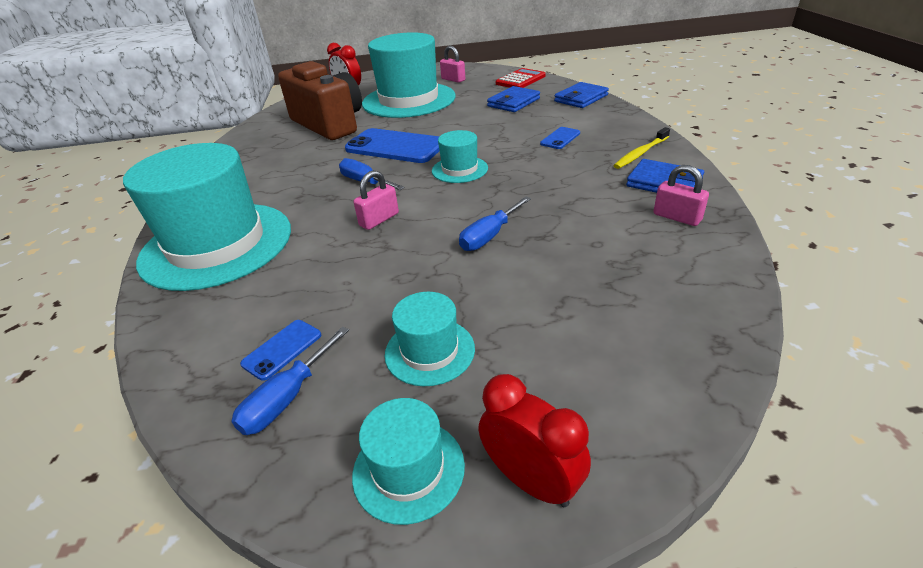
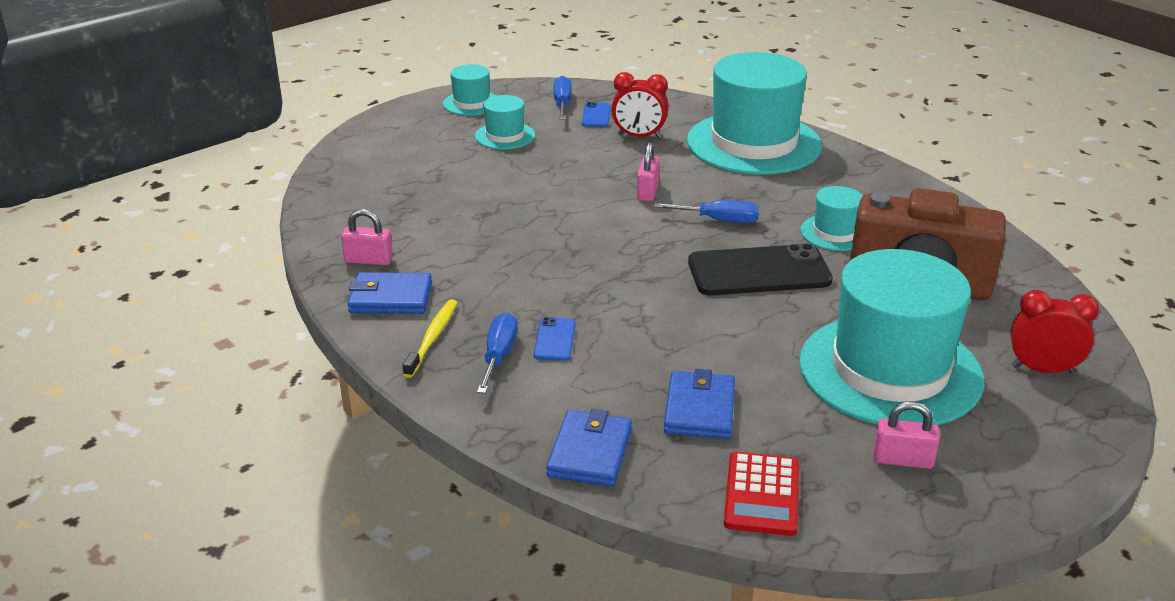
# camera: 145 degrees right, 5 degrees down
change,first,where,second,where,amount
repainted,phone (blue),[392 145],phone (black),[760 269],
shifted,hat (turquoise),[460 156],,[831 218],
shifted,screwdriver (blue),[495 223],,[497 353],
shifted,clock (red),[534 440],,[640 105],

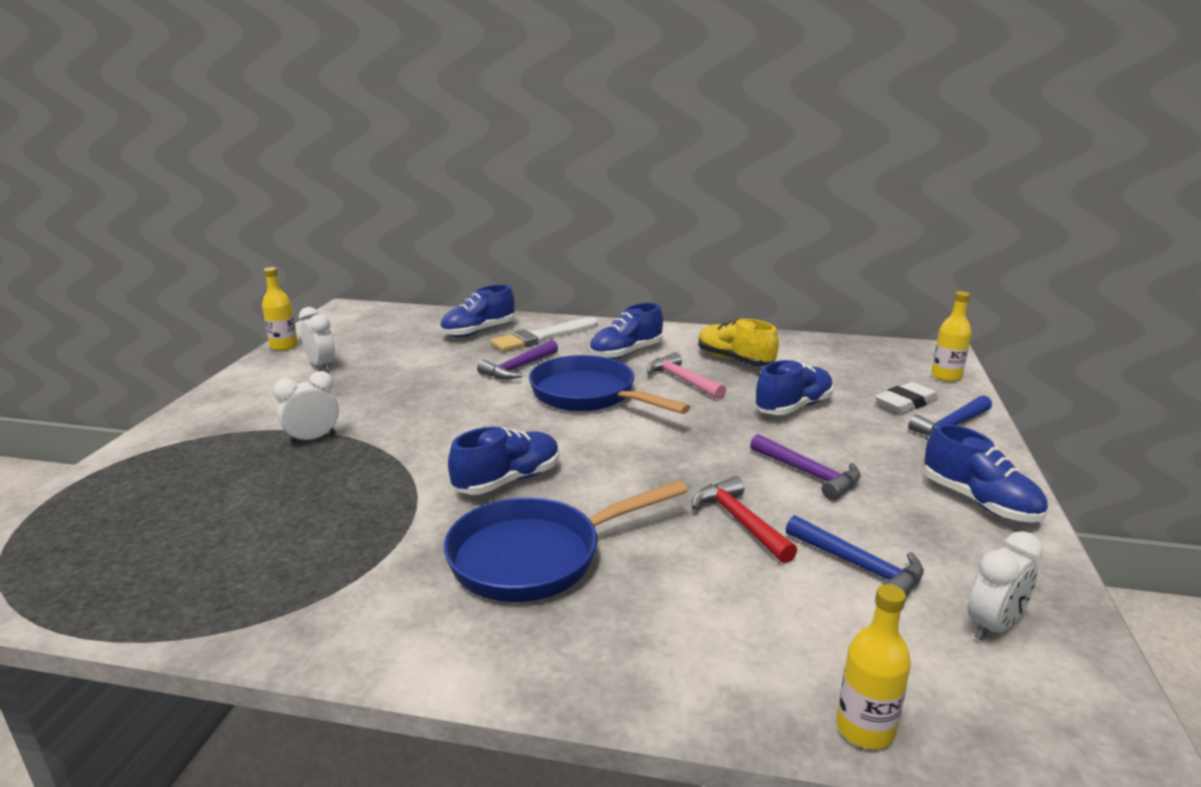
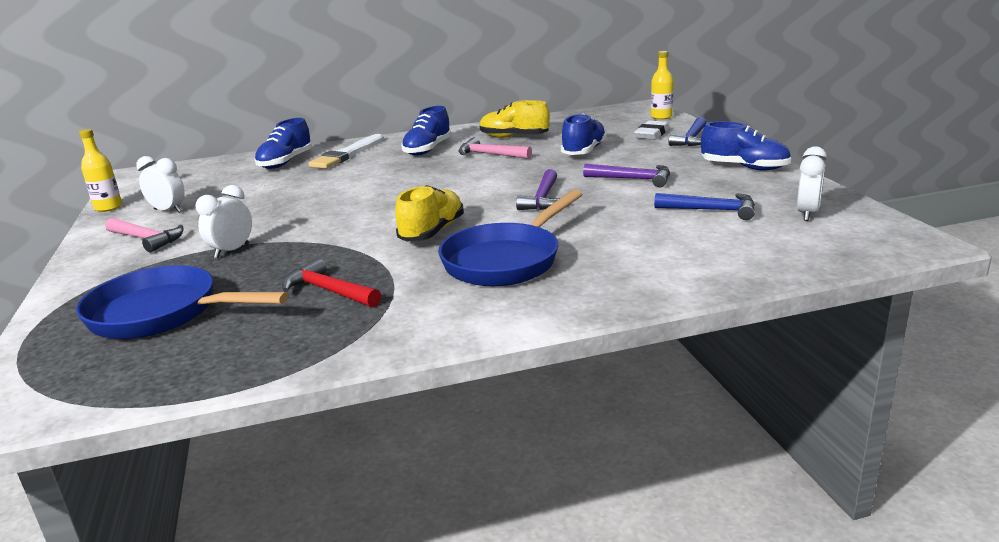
# camera: 25 degrees left, 0 degrees up
change,first,where,second,where,amount
shifted,hammer (purple),[517 360],,[538 189],
shifted,pan (blue),[609 384],,[182 302],
repainted,shoe (blue),[504 461],shoe (yellow),[429 213],
shifted,hammer (red),[744 519],,[331 282],
gone,bottle (yellow),[873 666],,,
new,,,hammer (pink),[144 235],

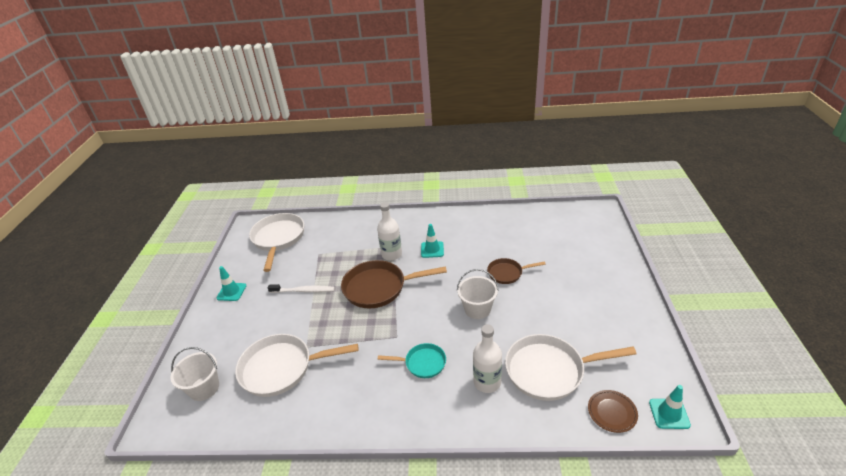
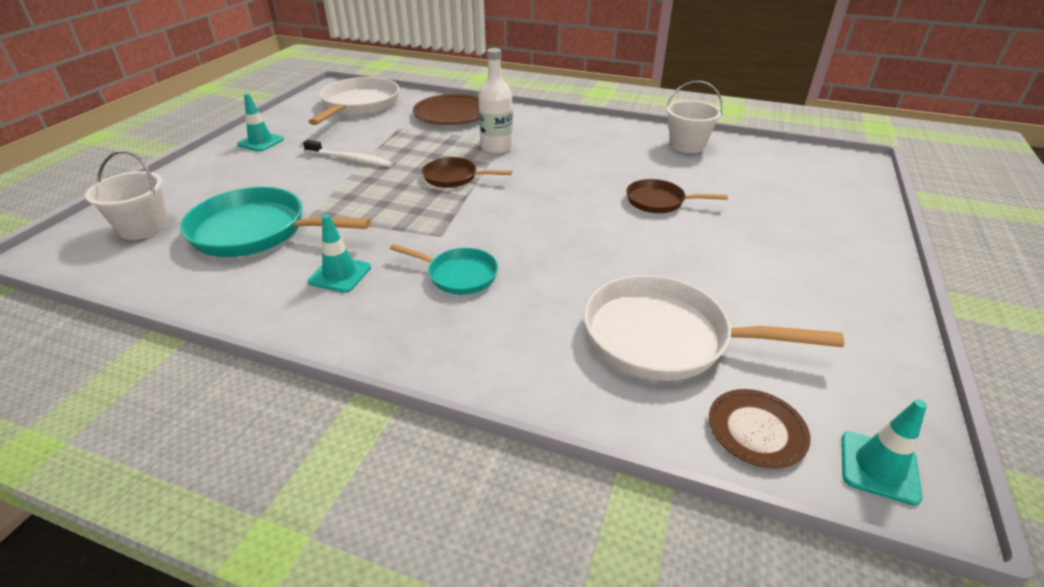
# camera: 15 degrees right, 0 degrees up
change,first,where,second,where,amount
shifted,traffic cone (turquoise),[432 241],,[339 253],
scaled,pan (brown),[394 284],,[467 172],x0.55
shifted,bucket (white),[478 294],,[694 117],
gone,bottle (white),[487 358],,,
repainted,pan (white),[297 365],pan (turquoise),[275 222],
new,,,plate (brown),[446 109],

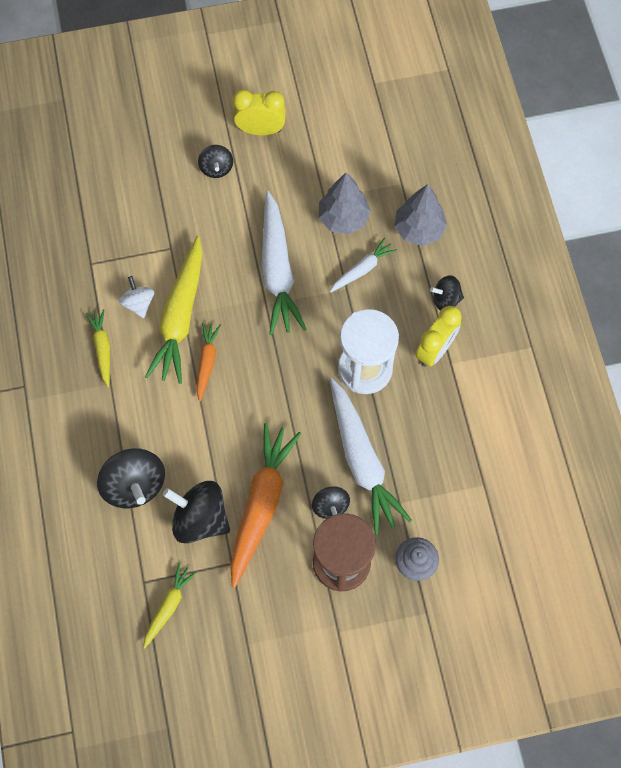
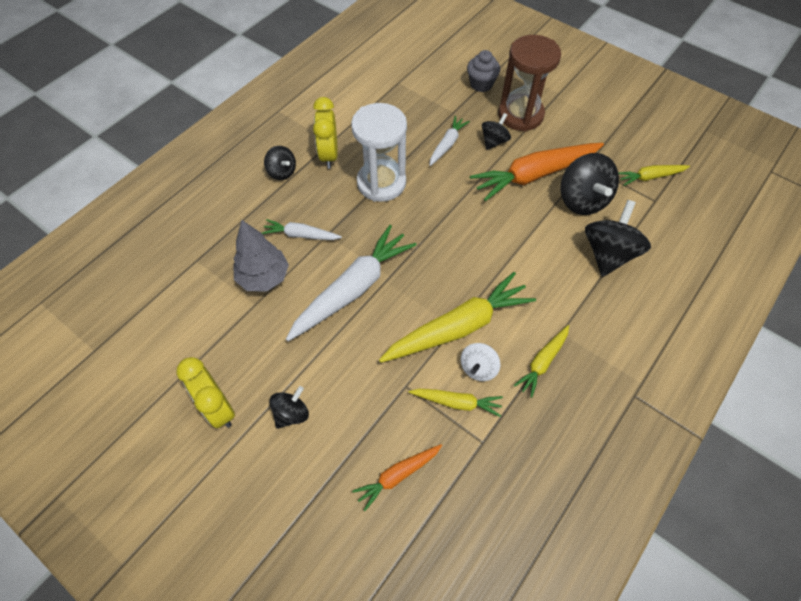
# camera: 130 degrees left, 10 degrees down
change,first,where,second,where,amount
gone,tree (grey),[420 215],,,
rotated,clock (yellow),[438 336],,[325 133],90 degrees counterclockwise
shifted,carrot (orange),[209 362],,[397 477],
scaled,carrot (white),[371 456],,[449 141],x0.52
new,,,carrot (yellow),[456 403],

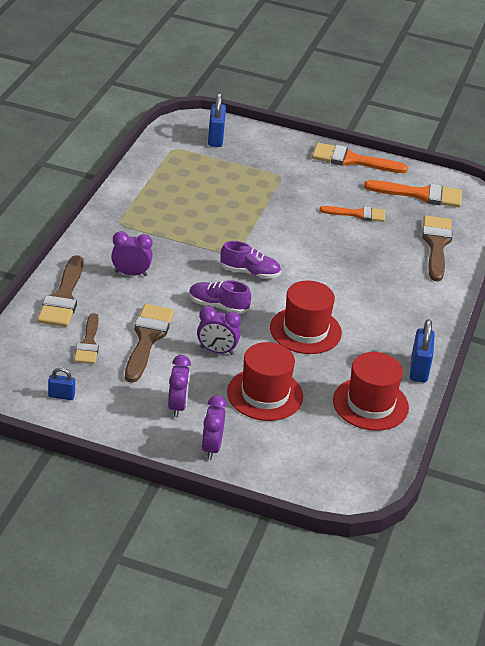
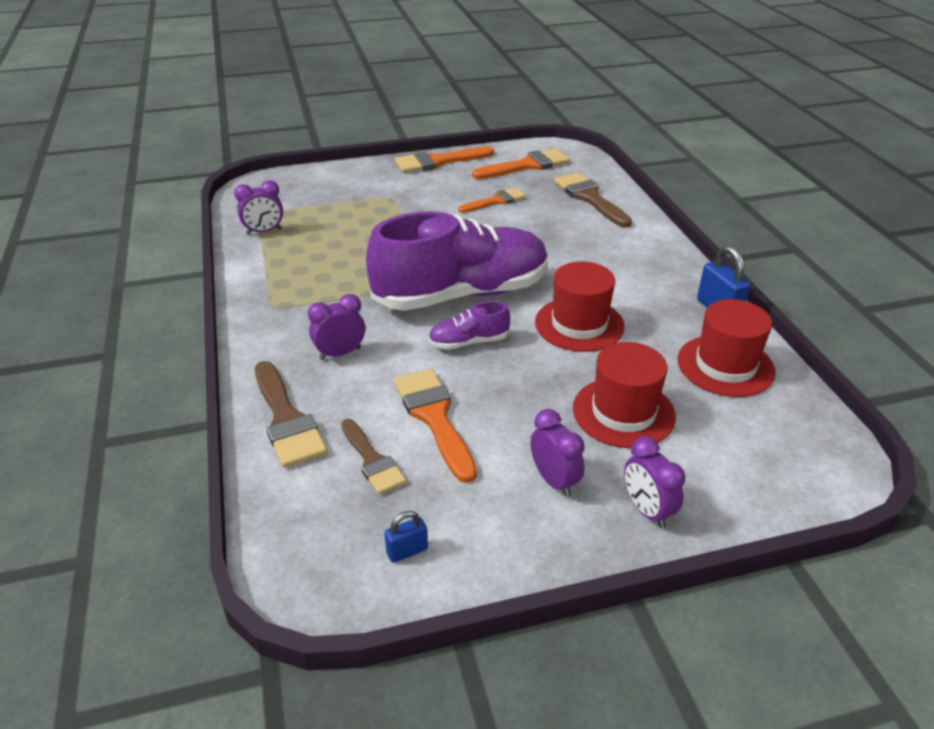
# camera: 30 degrees left, 0 degrees up
change,first,where,second,where,amount
gone,padlock (blue),[217 120],,,
scaled,shoe (purple),[250 260],,[457 261],x2.42
repainted,brush (brown),[149 343],brush (orange),[435 426],
shifted,clock (purple),[219 330],,[258 207],

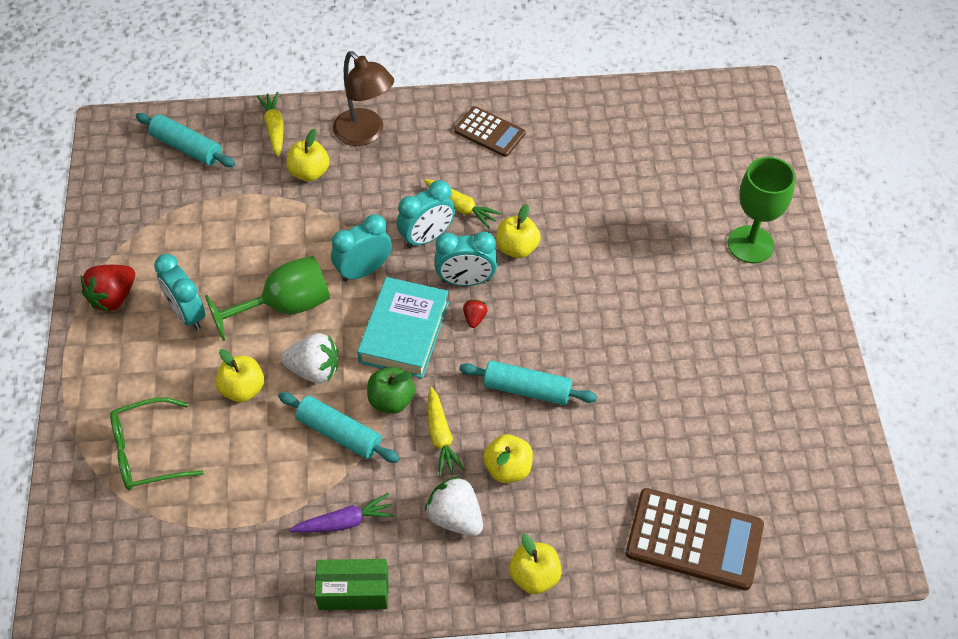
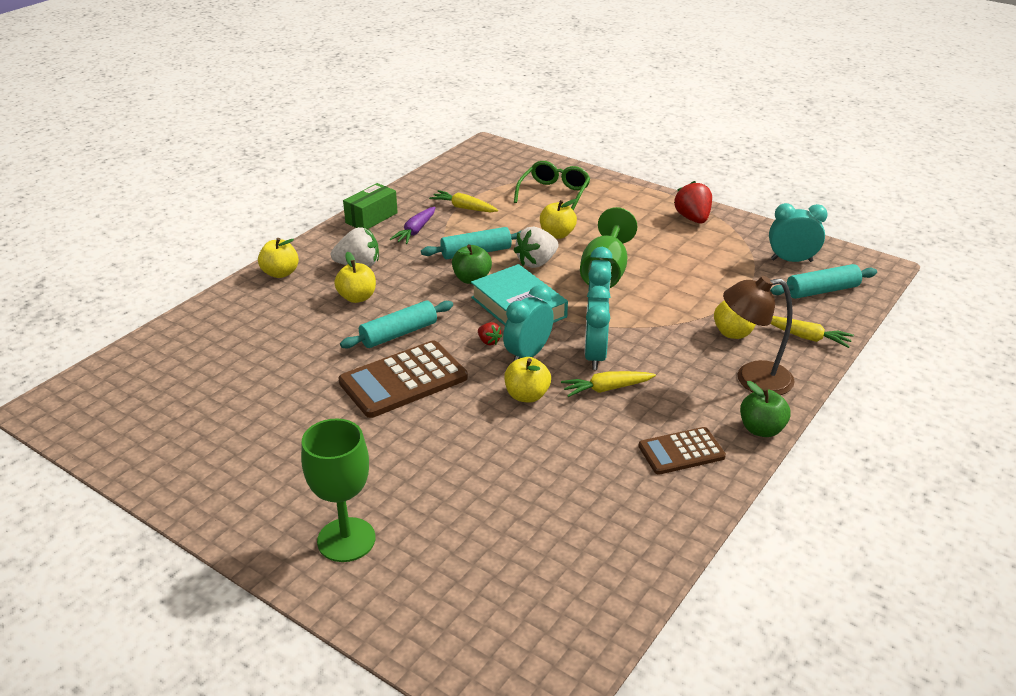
# camera: 130 degrees right, 20 degrees down
change,first,where,second,where,amount
shifted,clock (turquoise),[180 292],,[798 232],
shifted,carrot (yellow),[446 431],,[463 201],
shifted,calculator (brown),[695 539],,[403 379],
new,,,apple (green),[765 409],

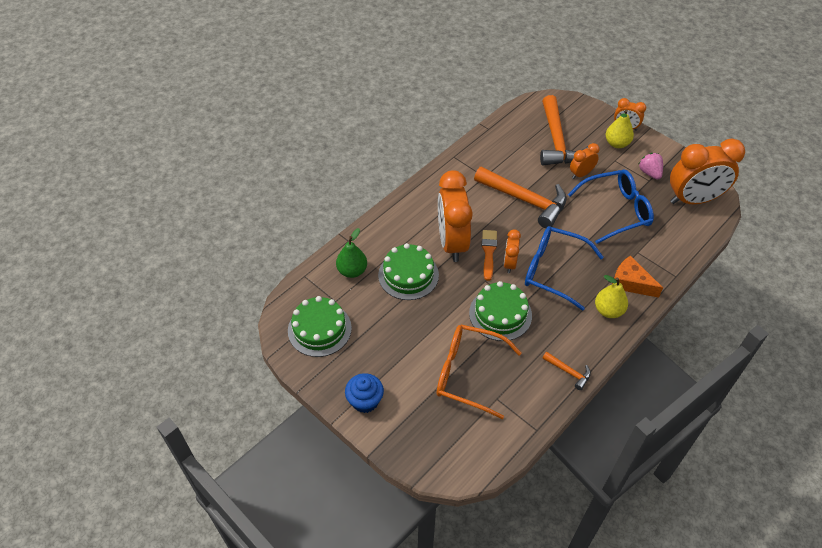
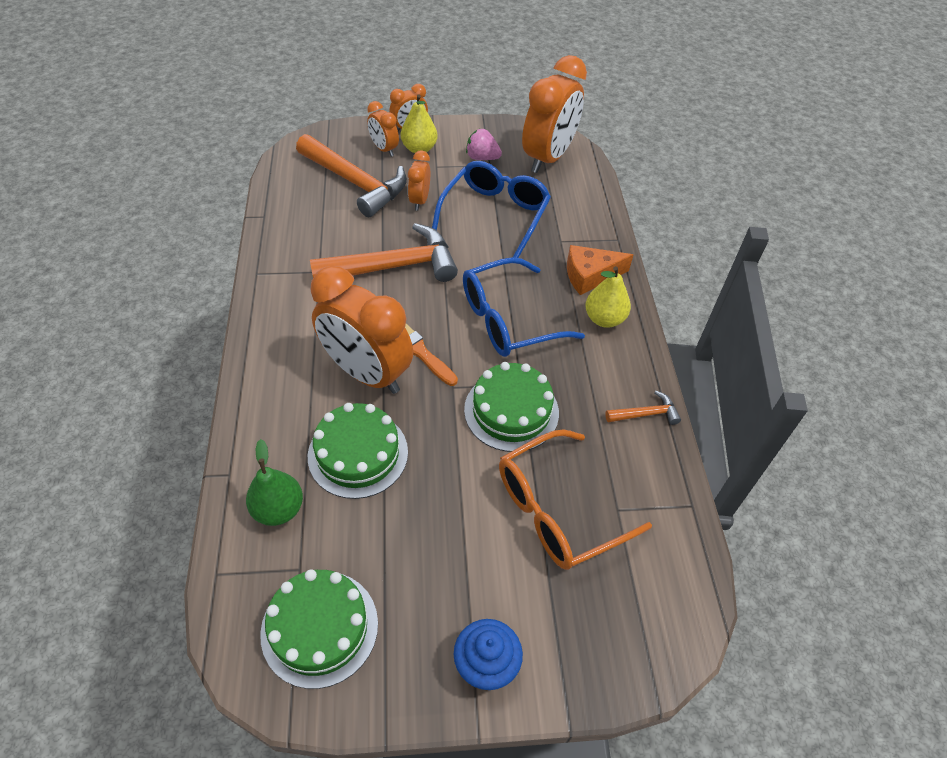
# camera: 50 degrees left, 0 degrees up
change,first,where,second,where,amount
shifted,clock (orange),[512 251],,[383 129],

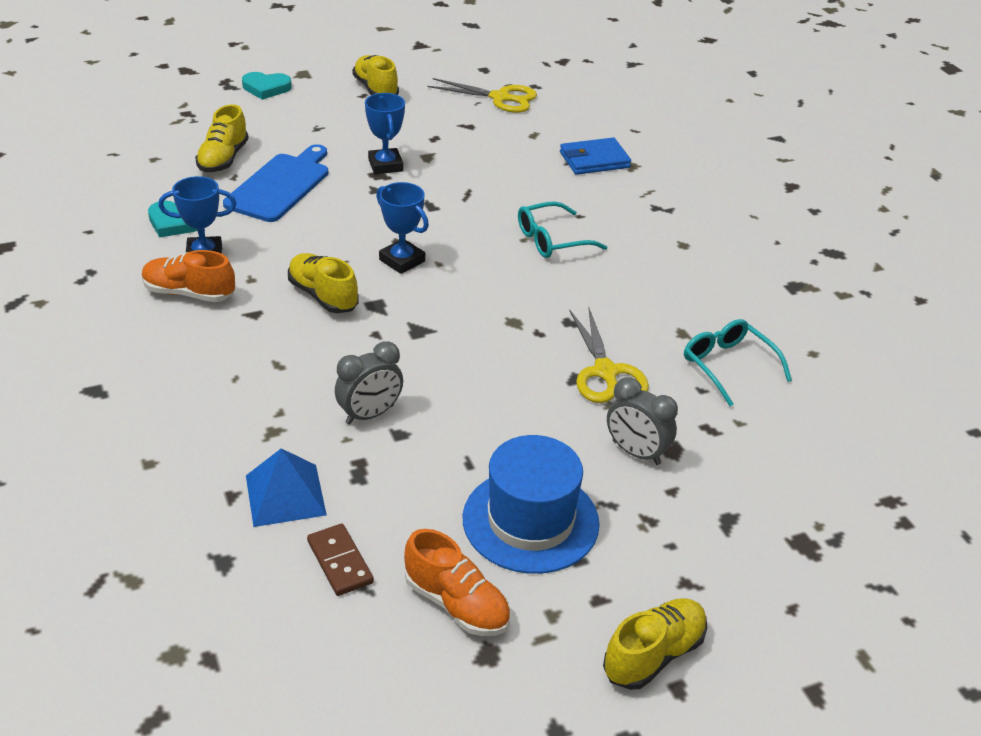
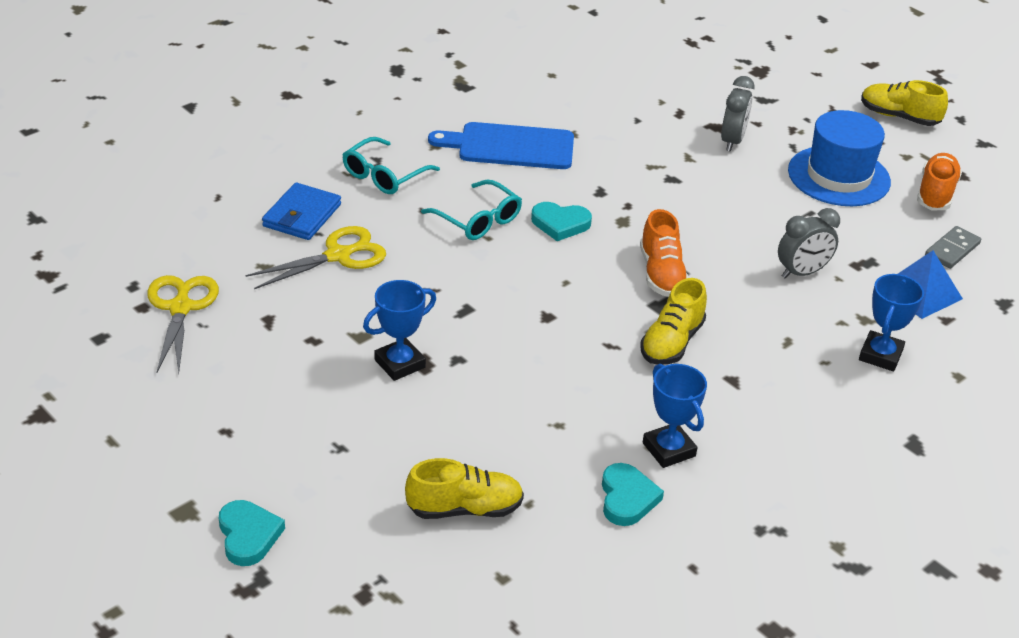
# camera: 110 degrees left, 0 degrees up
change,first,where,second,where,amount
gone,shoe (yellow),[375 75],,,
rotated,wallet (blue),[595 156],,[301 211],60 degrees clockwise
shifted,cutting board (blue),[276 183],,[501 145],
shifted,trophy (blue),[402 228],,[891 322],
shifted,shoe (orange),[188 276],,[664 253],
shifted,scissors (yellow),[609 354],,[316 257],
shifted,glasses (turquoise),[738 362],,[391 165],
rotated,clock (grey),[369 383],,[809 243],120 degrees clockwise
repainted,domino (brown),[340 560],domino (grey),[953 247],
new,,,heart (turquoise),[561 221],

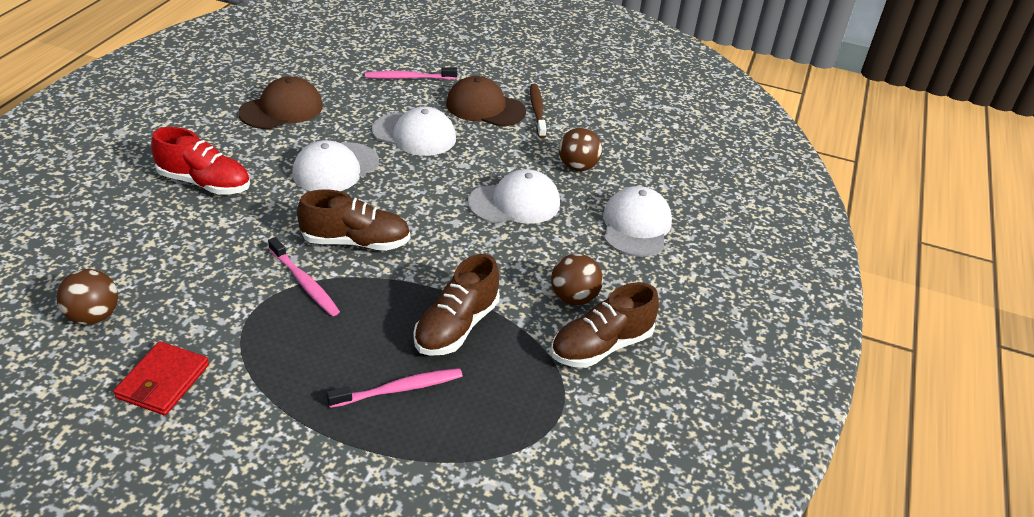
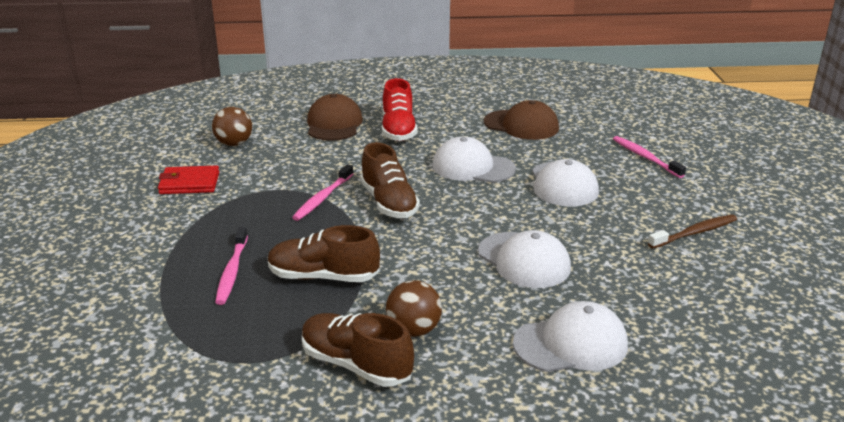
# camera: 70 degrees right, 10 degrees down
change,first,where,second,where,amount
shifted,cap (brown),[486 101],,[335 117],
gone,ball (brown),[580 149],,,
rotated,toothbrush (pink),[394 388],,[231 266],45 degrees clockwise

